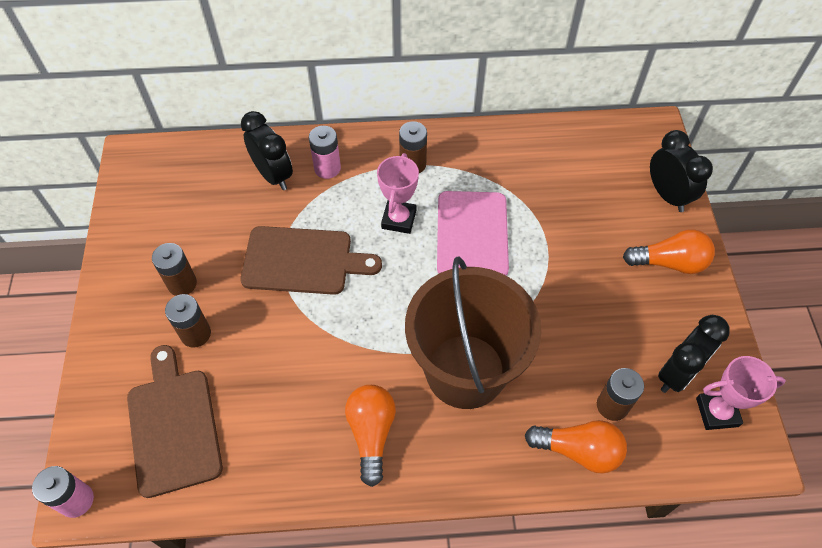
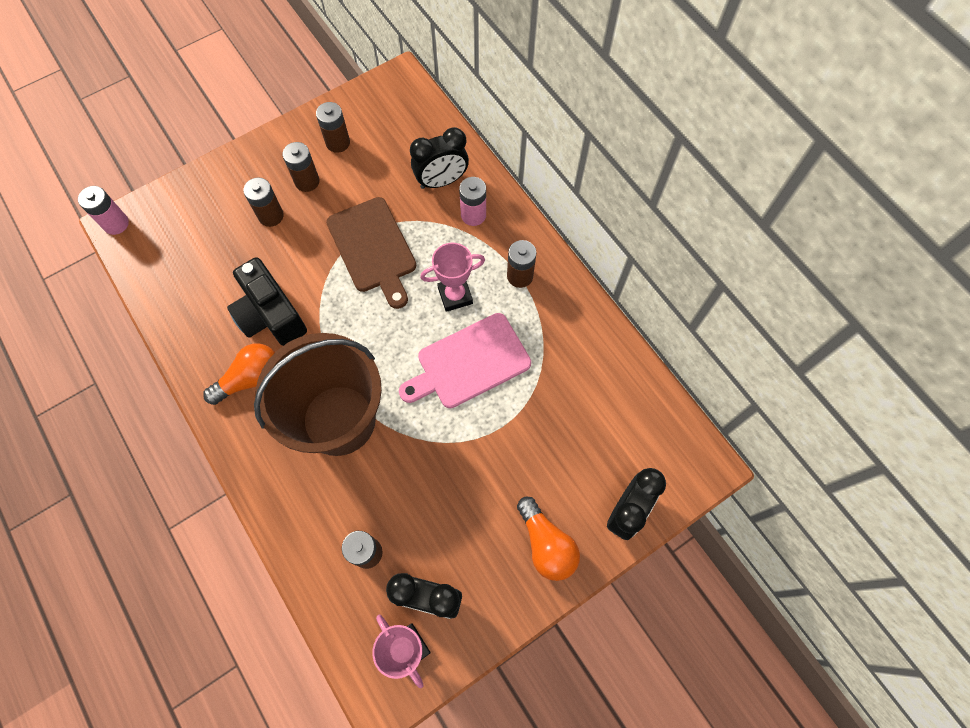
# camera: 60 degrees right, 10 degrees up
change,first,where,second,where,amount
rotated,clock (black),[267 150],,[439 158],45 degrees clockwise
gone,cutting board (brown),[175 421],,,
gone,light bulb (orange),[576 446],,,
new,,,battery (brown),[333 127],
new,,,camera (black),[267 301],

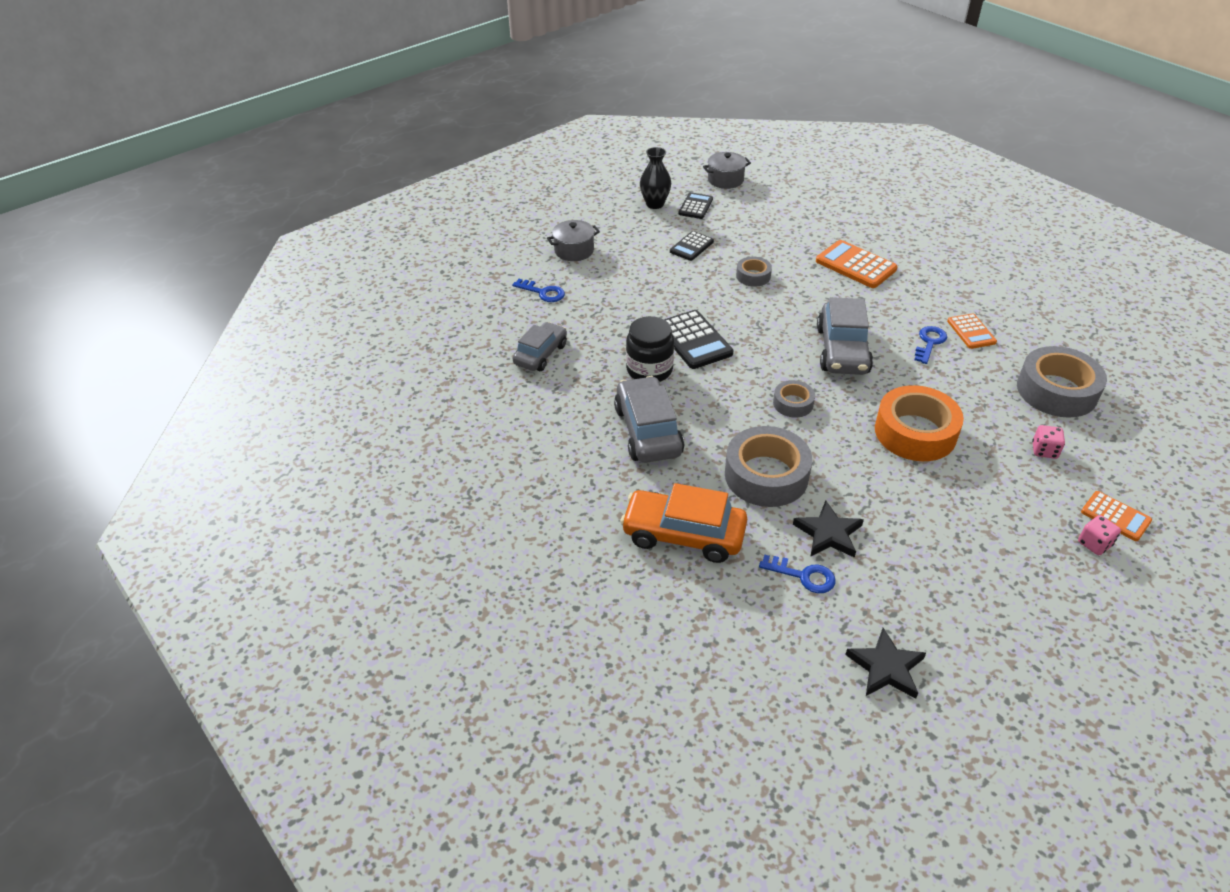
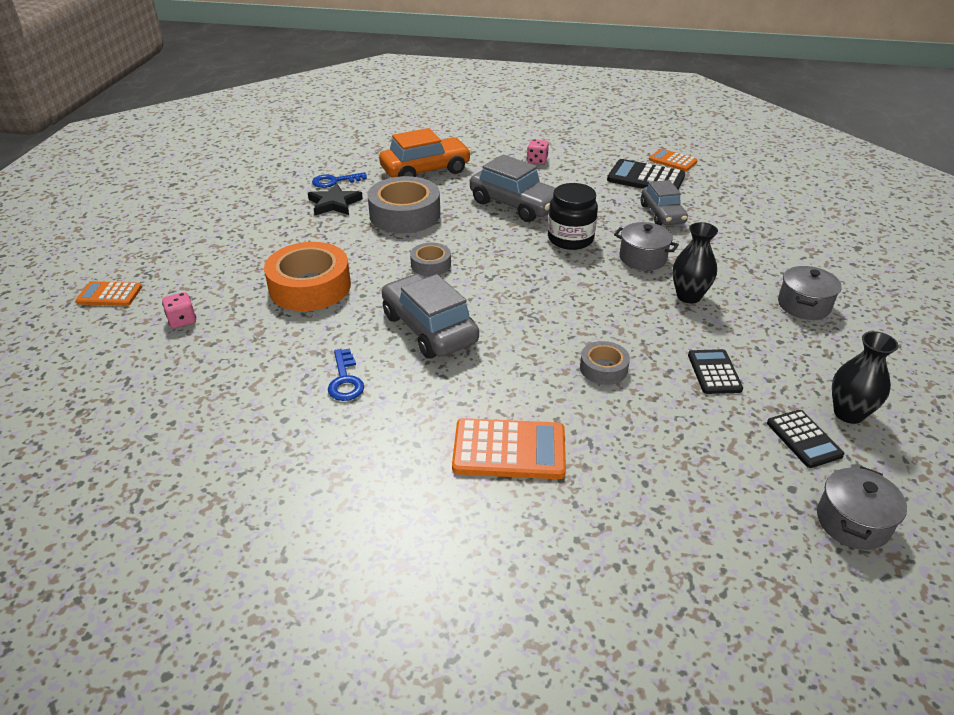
# camera: 140 degrees right, 5 degrees down
change,first,where,second,where,amount
gone,key (blue),[538 290],,,
shifted,calculator (black),[698 339],,[646 174],
shifted,calculator (orange),[972 331],,[673 160],
gone,tape (grey),[1062 382],,,
shifted,dice (pink),[1099 535],,[538 151],
gone,star (black),[885 663],,,
new,,,pot (grey),[646 246],
new,,,vase (black),[695 263],

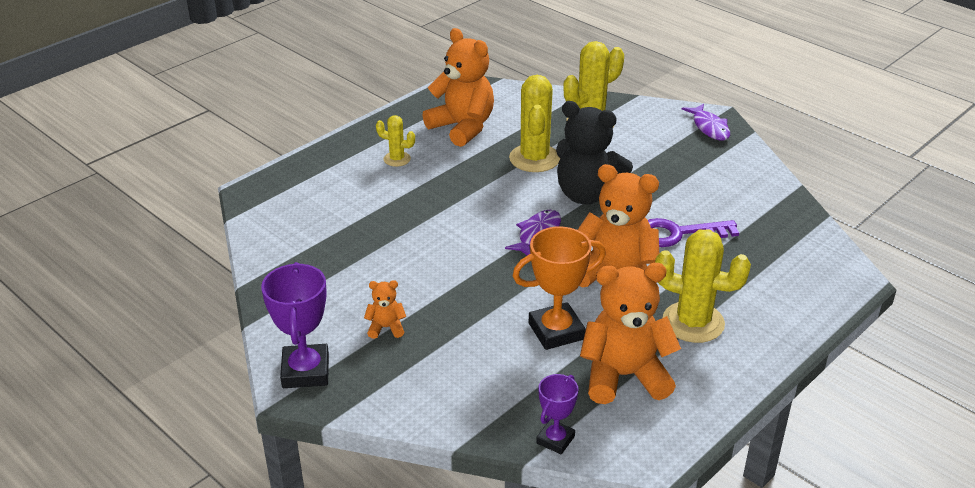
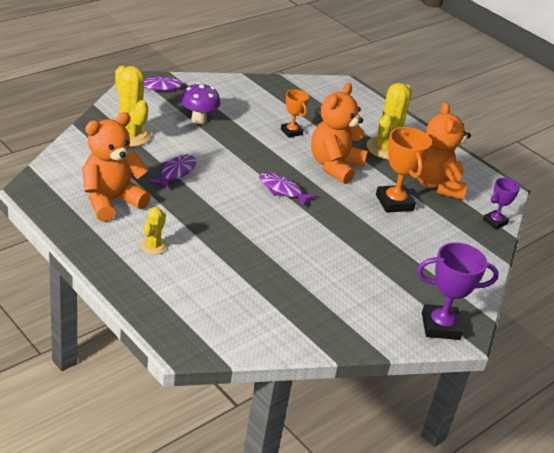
# camera: 90 degrees left, 0 degrees up
change,first,where,second,where,amount
swapped,cactus (yellow),[534 123],fish (purple),[172 172],
gone,teddy bear (black),[594 152],,,
swapped,key (purple),[693 232],trophy (orange),[295 114],
gone,teddy bear (orange),[385 309],,,
rotated,trophy (purple),[557 414],,[501 203],75 degrees counterclockwise
new,,,mushroom (purple),[200 103],

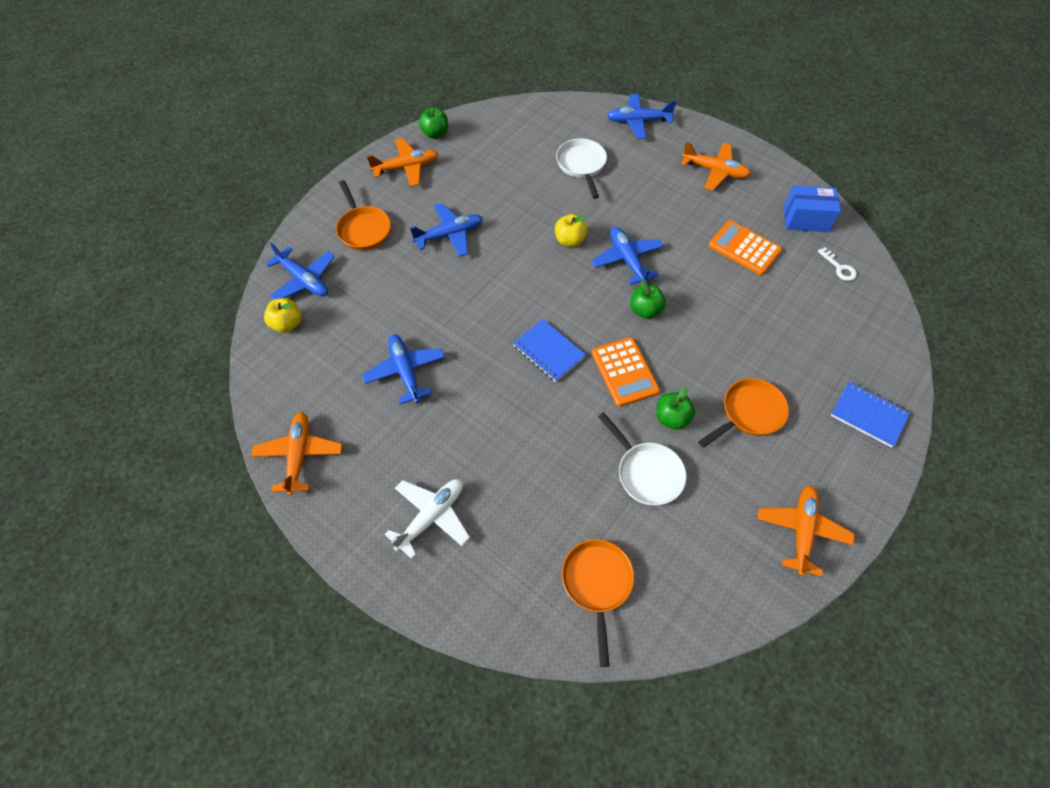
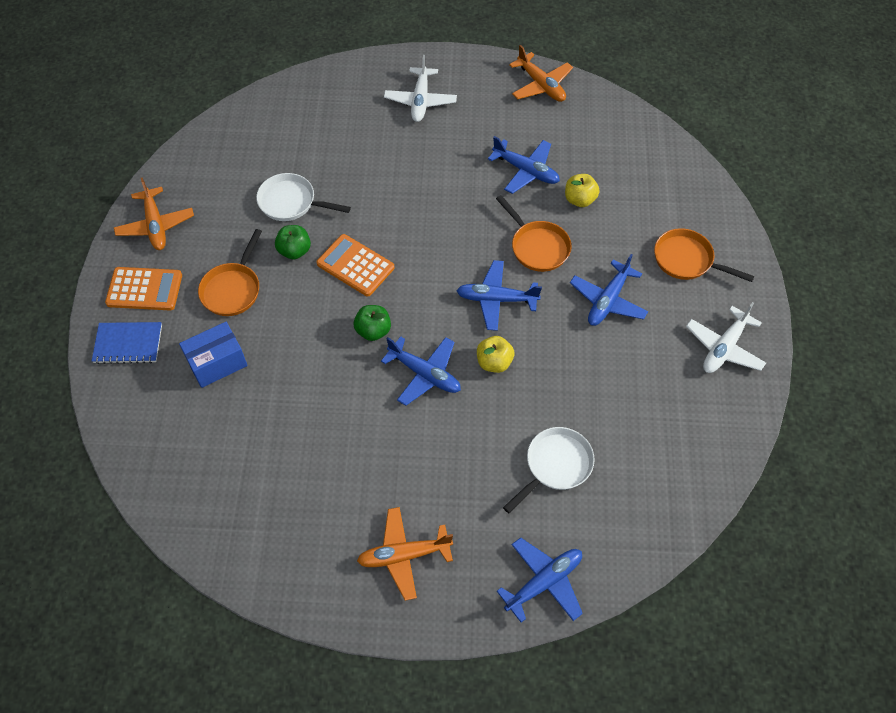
# camera: 145 degrees right, 0 degrees up
change,first,where,second,where,amount
gone,apple (green),[433 123],,,
repainted,plane (orange),[402 162],plane (white),[726 337],
rotated,pan (white),[581 168],,[549 470],90 degrees counterclockwise
shifted,box (blue),[812 209],,[213 355],
shifted,calculator (orange),[745 247],,[143 288],
shifted,plane (blue),[300 271],,[499 295],
gone,key (white),[837 264],,,
shifted,apple (yellow),[282 315],,[582 190],
gone,notebook (blue),[549 350],,,
shifted,pan (orange),[598 603],,[534 233],

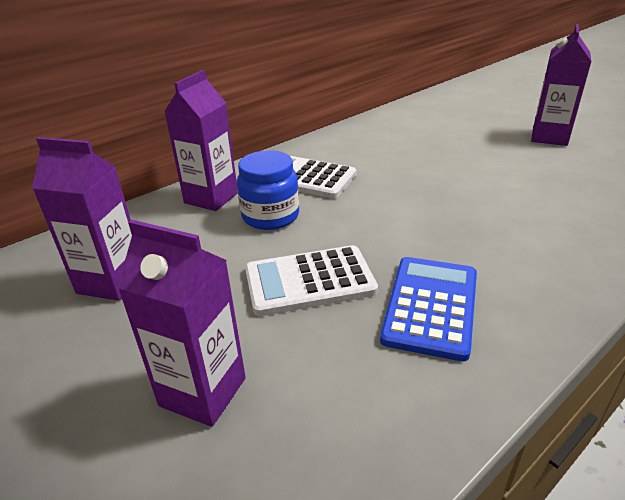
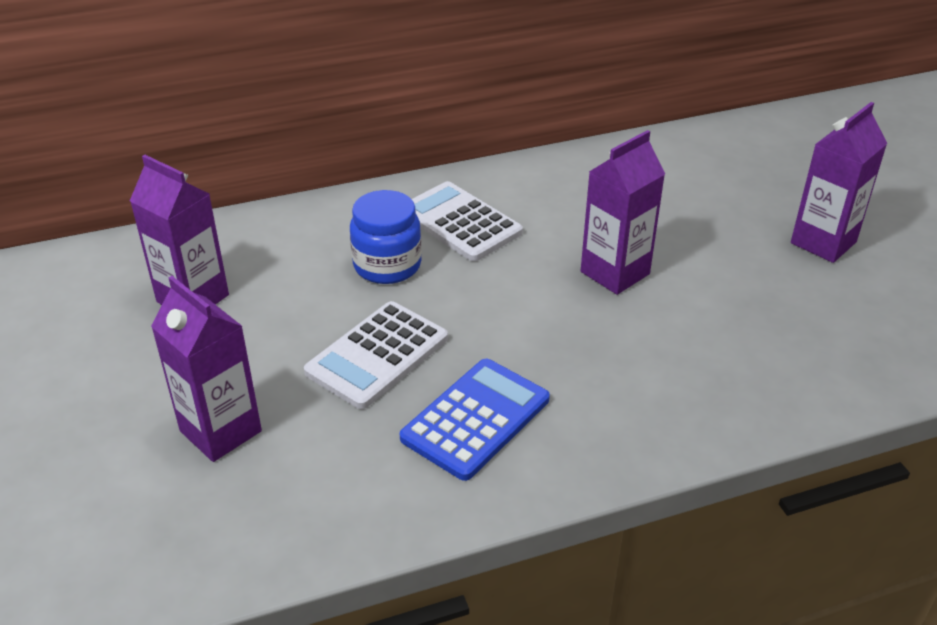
# camera: 20 degrees right, 5 degrees up
change,first,where,second,where,amount
shifted,carton (purple),[201 140],,[623 212],
rotated,calculator (white),[311 280],,[376 355],60 degrees counterclockwise

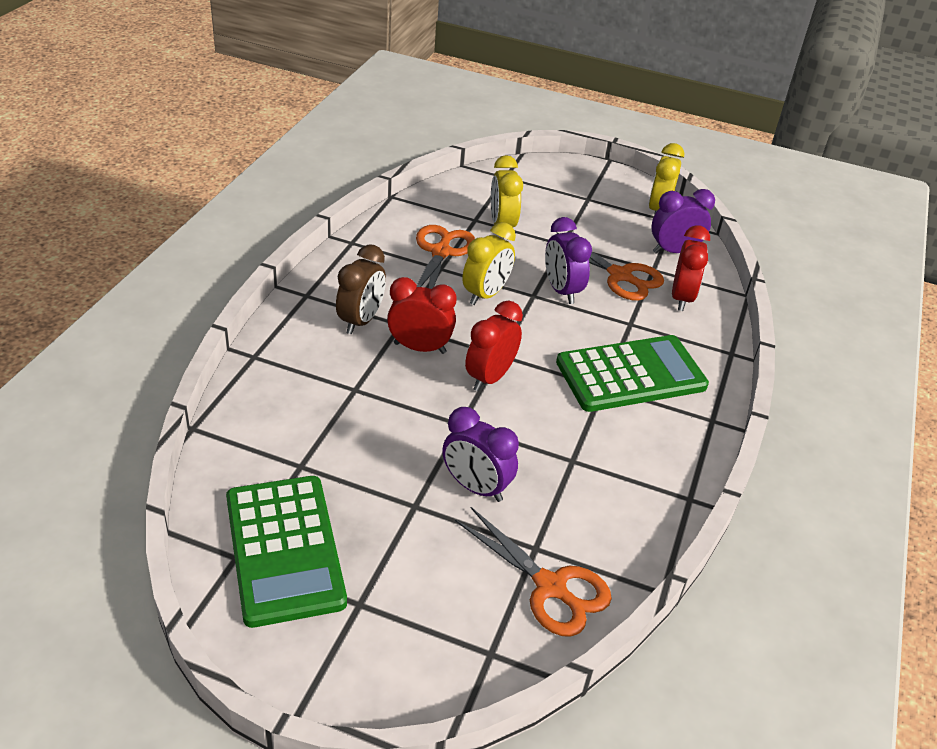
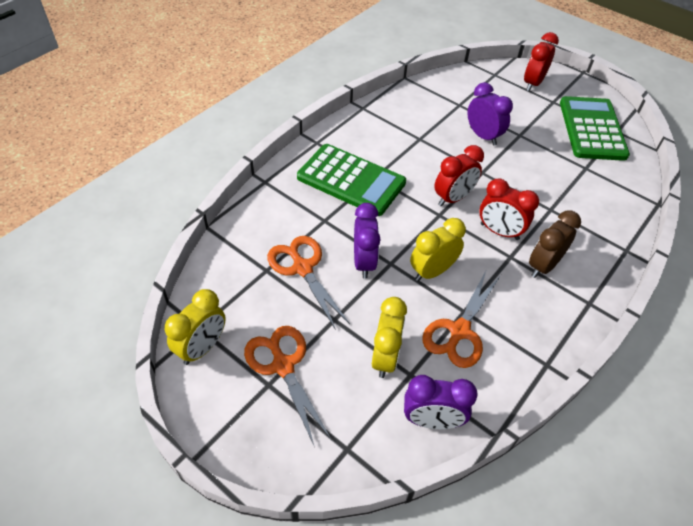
# camera: 160 degrees left, 10 degrees up
change,first,where,second,where,amount
shifted,clock (purple),[683 221],,[441 402],
shifted,clock (red),[691 268],,[541 61],
rotated,calculator (green),[632 373],,[351 180],150 degrees counterclockwise
shifted,scissors (orange),[533 572],,[287 387],

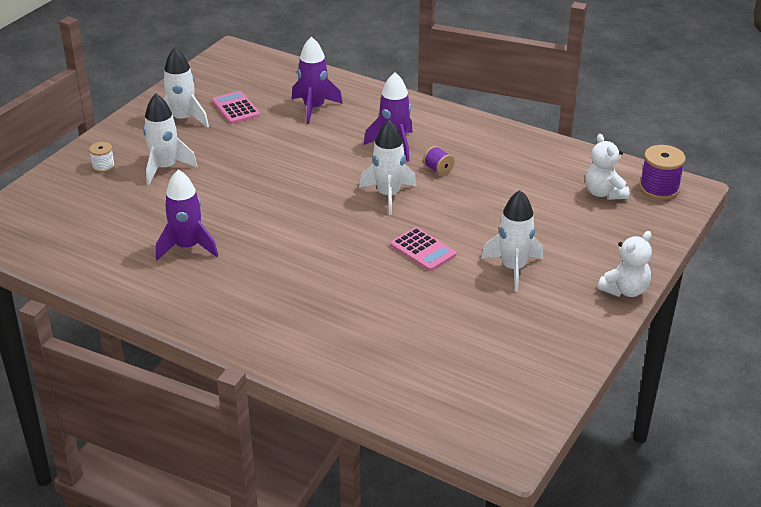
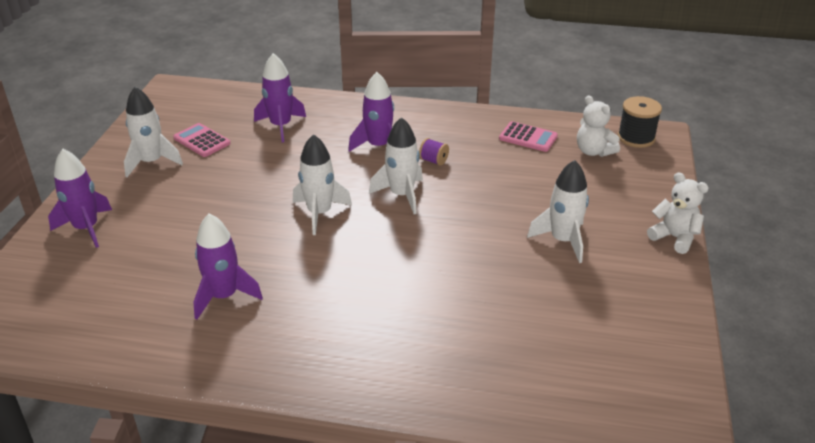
# camera: 20 degrees left, 0 degrees up
change,first,where,second,where,amount
shifted,rocket (white),[170 139],,[322 184],
swapped,spool (white),[102 157],rocket (purple),[80 198],
repainted,spool (purple),[663 172],spool (black),[640 122],
shifted,calculator (pink),[423 249],,[528 136],
rotated,teddy bear (white),[624 264],,[678 213],75 degrees counterclockwise

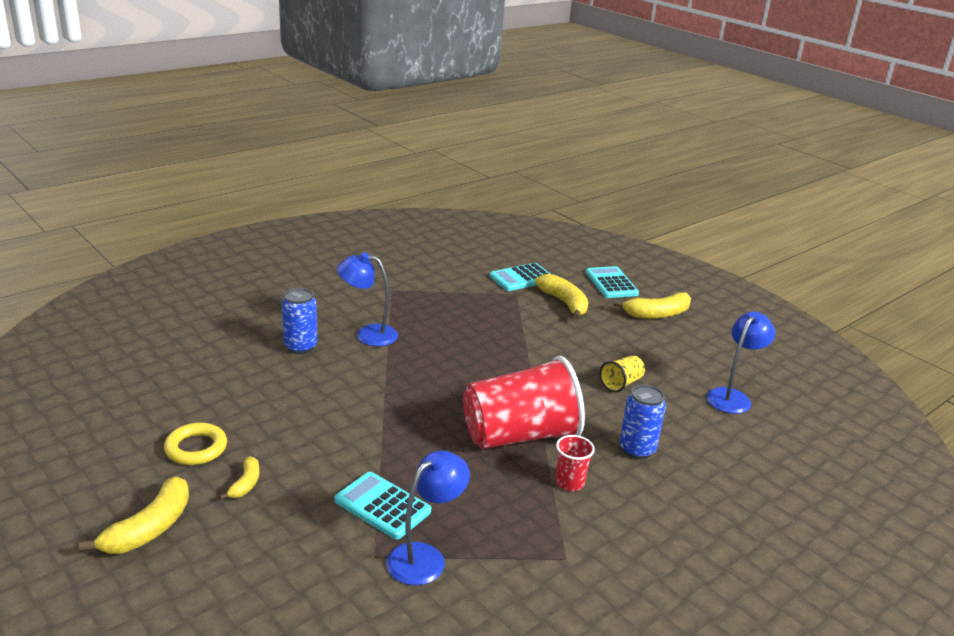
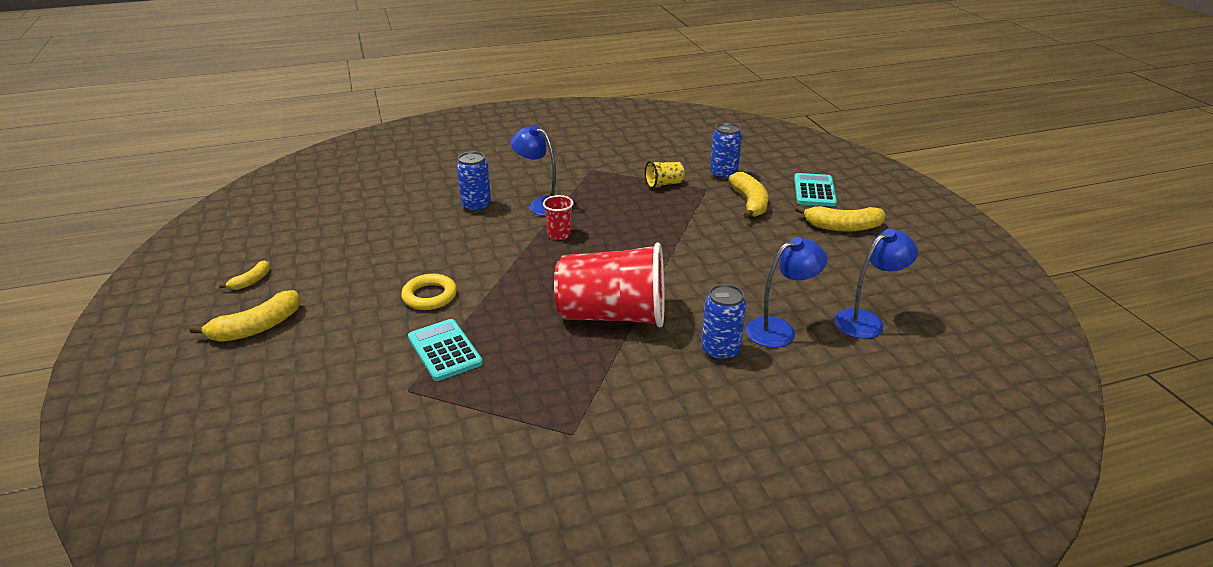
# camera: 25 degrees right, 5 degrees up
change,first,where,second,where,amount
swapped,calculator (turquoise),[520 277],can (blue),[726 151],
shifted,cup (yellow),[622 373],,[664 175],
shifted,ring (yellow),[195 444],,[429 292],
shifted,cup (red),[575 463],,[558 217],
shifted,lamp (blue),[428 518],,[786 292],
shifted,banana (yellow),[239 478],,[244 275],

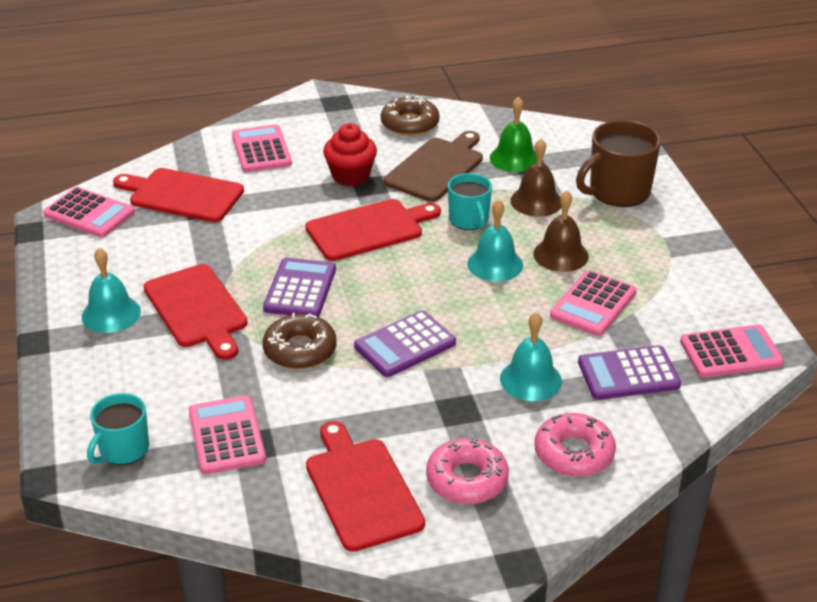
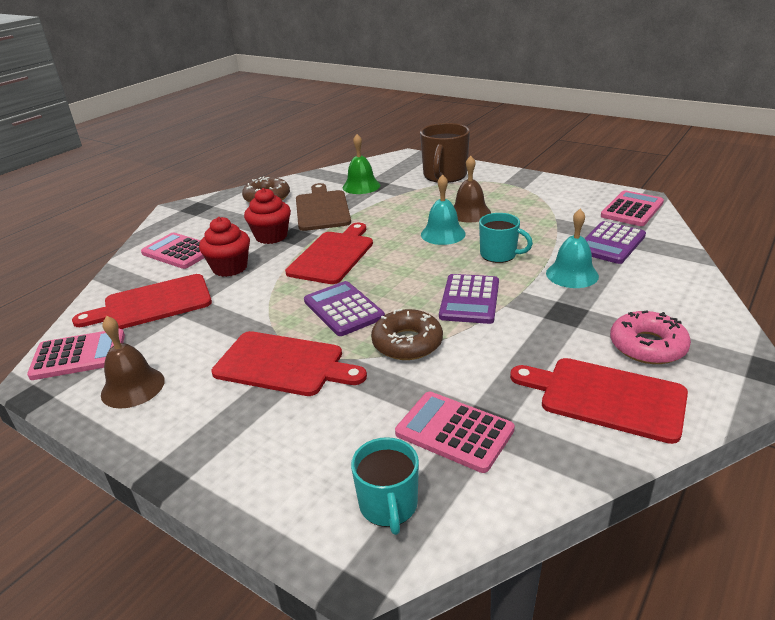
# camera: 40 degrees left, 5 degrees down
change,first,where,second,where,amount
shifted,bell (brown),[535 177],,[133 362],
shifted,mug (turquoise),[470 201],,[506 238],
gone,bell (turquoise),[111 290],,,
gone,calculator (pink),[593 303],,,
gone,donut (pink),[575 445],,,
new,,,cupcake (red),[224 247],

